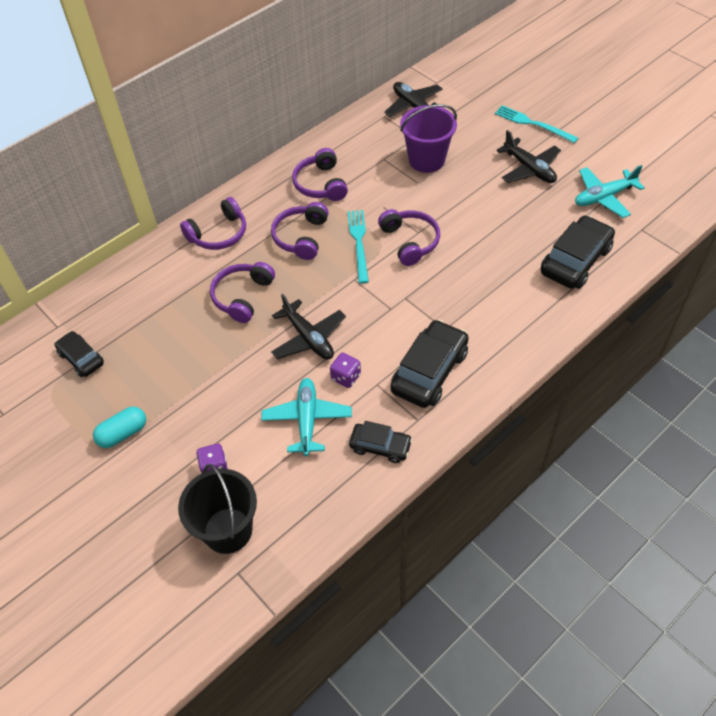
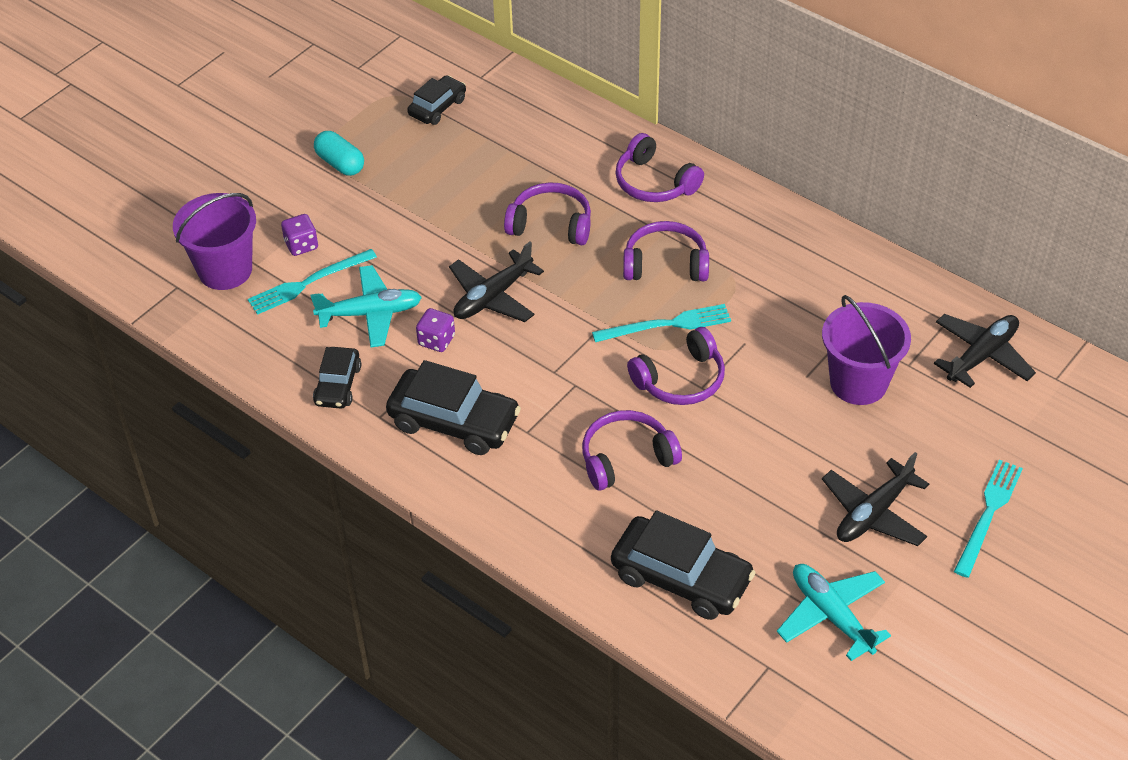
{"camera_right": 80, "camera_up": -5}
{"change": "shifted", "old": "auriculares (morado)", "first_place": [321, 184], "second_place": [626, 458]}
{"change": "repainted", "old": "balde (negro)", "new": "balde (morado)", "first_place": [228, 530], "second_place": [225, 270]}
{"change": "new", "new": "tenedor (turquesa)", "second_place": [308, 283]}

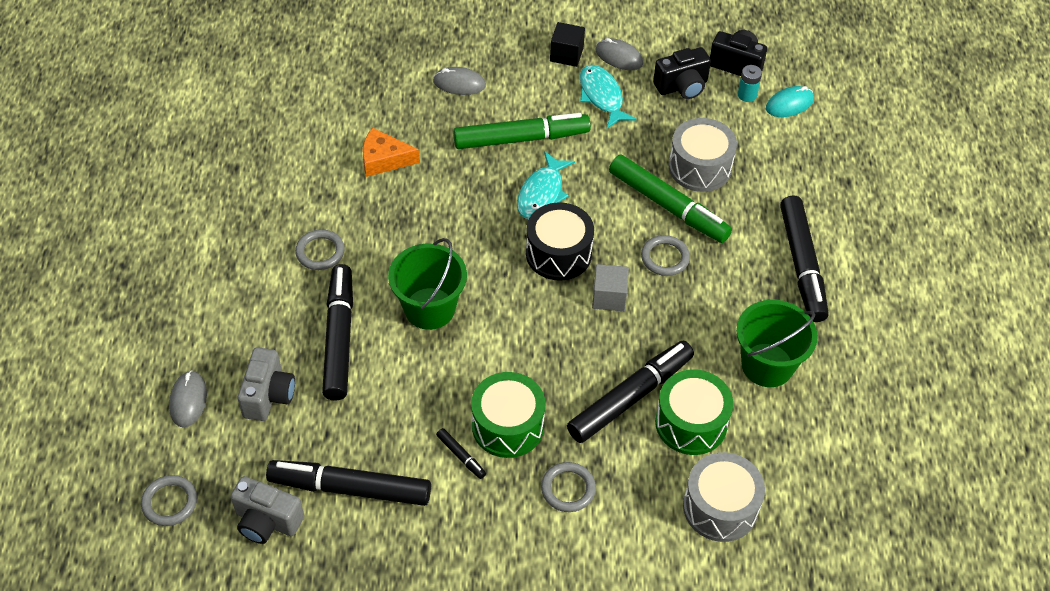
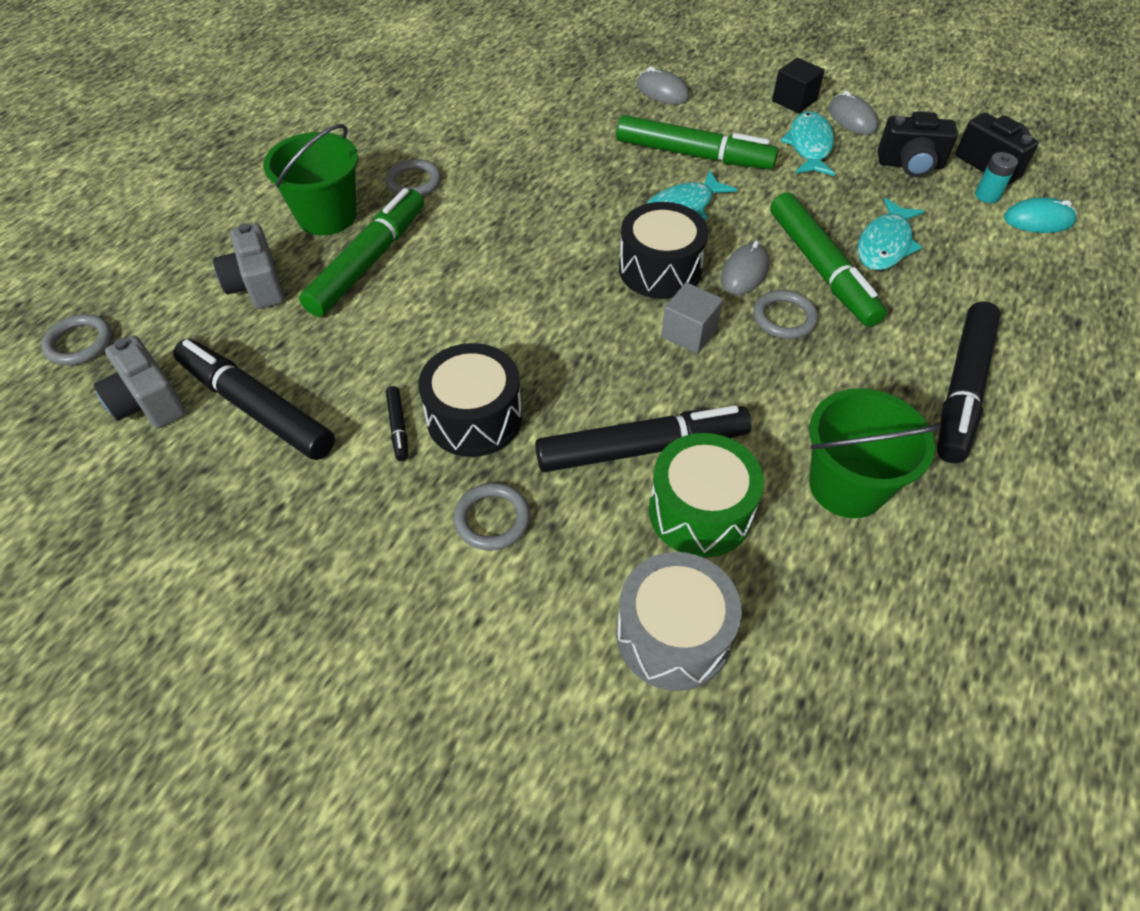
{"camera_right": 30, "camera_up": 0}
{"change": "swapped", "old": "tambor (gris)", "new": "pez (turquesa)", "first_place": [700, 167], "second_place": [885, 244]}
{"change": "gone", "old": "queso (naranja)", "first_place": [384, 159]}
{"change": "shifted", "old": "balde (verde)", "first_place": [429, 308], "second_place": [327, 216]}
{"change": "repainted", "old": "rotulador (negro)", "new": "rotulador (verde)", "first_place": [339, 338], "second_place": [368, 261]}
{"change": "rotated", "old": "cámara (gris)", "first_place": [268, 395], "second_place": [257, 286], "degrees": 120}
{"change": "shifted", "old": "ratón (gris)", "first_place": [188, 400], "second_place": [744, 272]}
{"change": "repainted", "old": "tambor (verde)", "new": "tambor (negro)", "first_place": [508, 426], "second_place": [474, 418]}

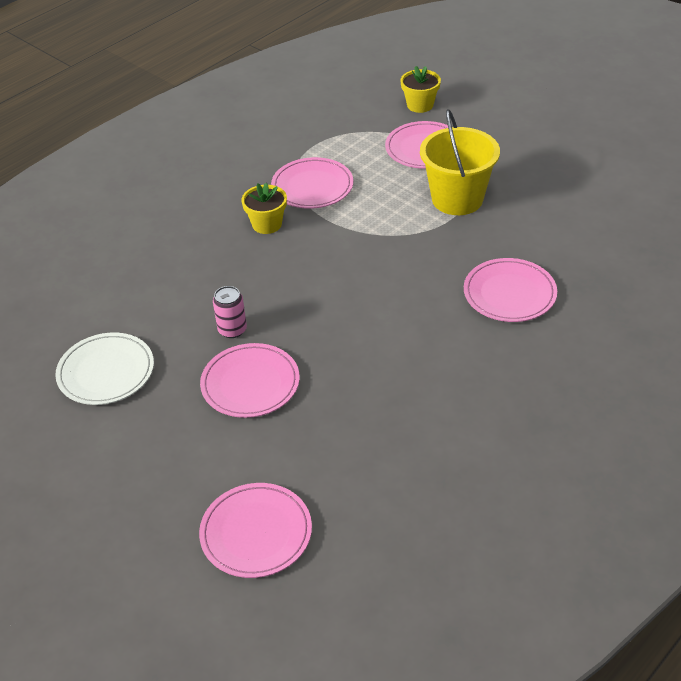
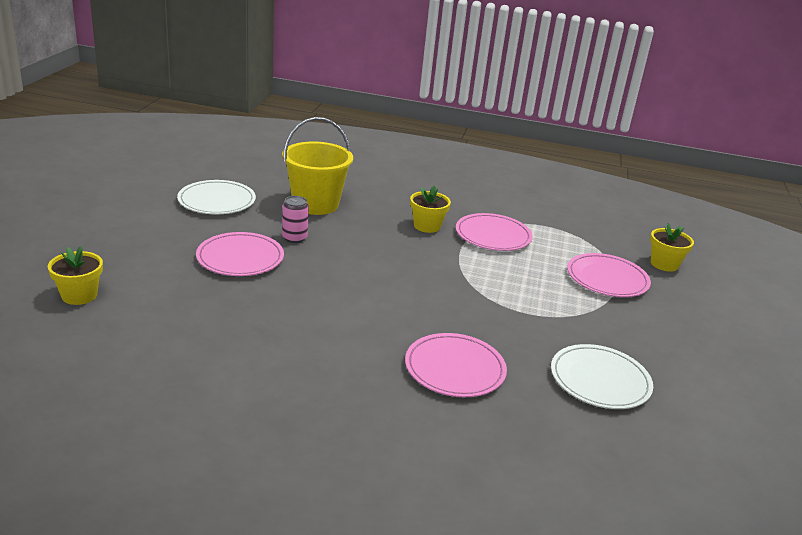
{"camera_right": 55, "camera_up": -15}
{"change": "shifted", "old": "balde (amarillo)", "first_place": [457, 199], "second_place": [315, 204]}
{"change": "swapped", "old": "plato (rosa)", "new": "maceta (amarillo)", "first_place": [256, 533], "second_place": [79, 295]}
{"change": "new", "new": "plato (blanco)", "second_place": [600, 380]}

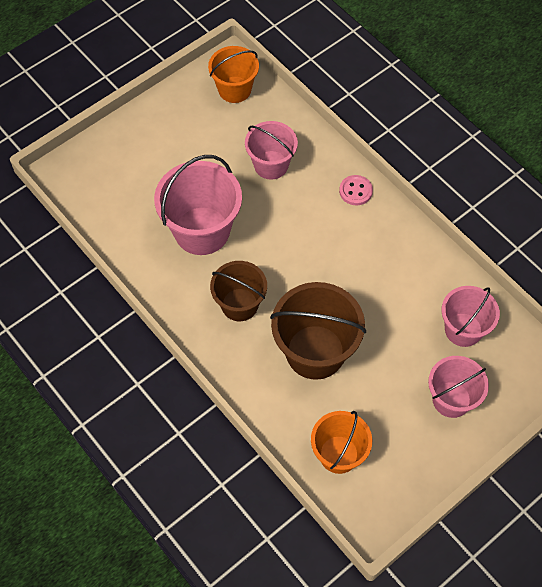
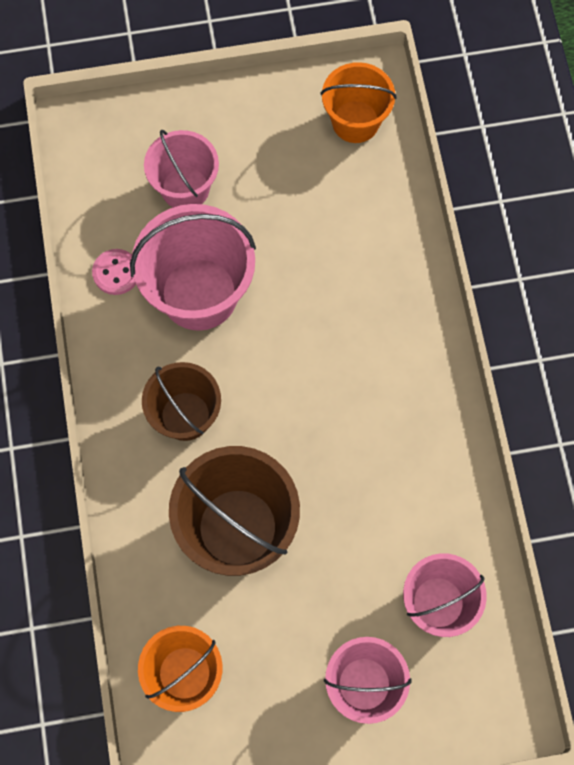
{"camera_right": 30, "camera_up": 10}
{"change": "shifted", "old": "balde (rosa)", "first_place": [271, 165], "second_place": [185, 188]}
{"change": "shifted", "old": "botón (rosa)", "first_place": [355, 191], "second_place": [116, 273]}

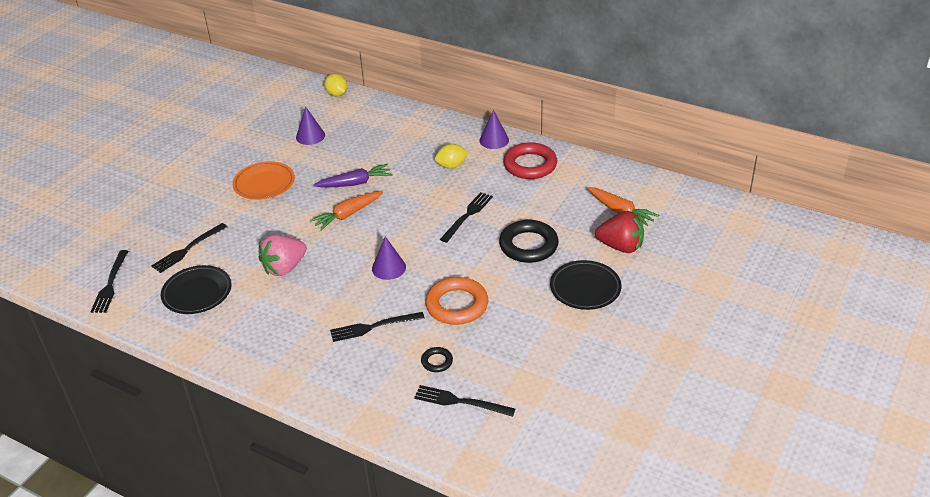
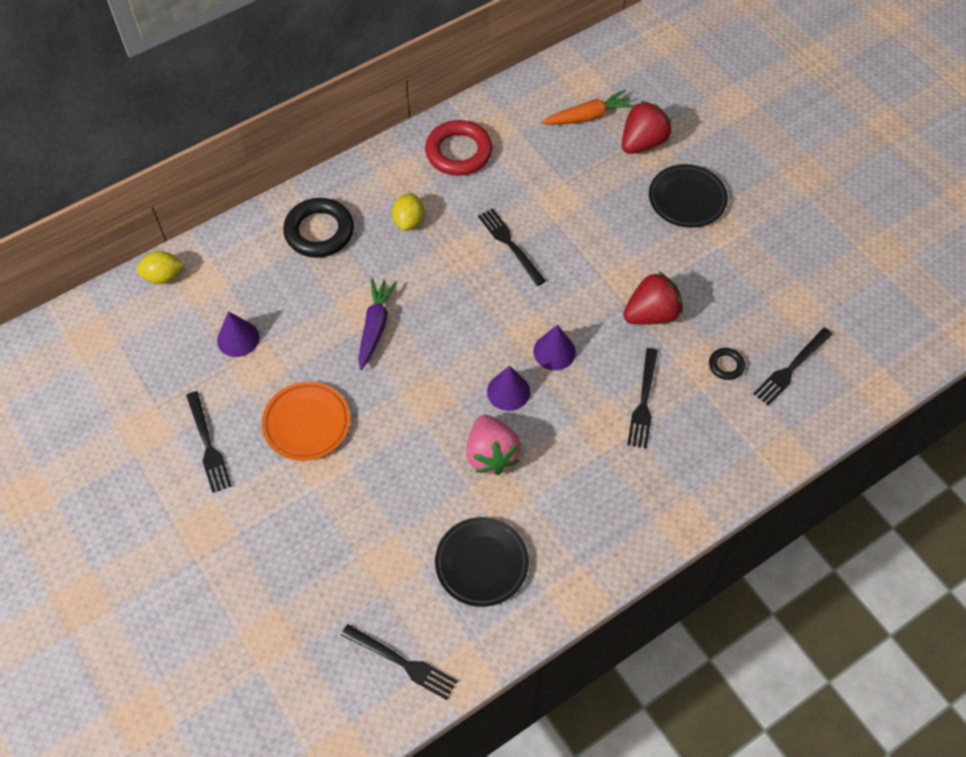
{"camera_right": -65, "camera_up": 20}
{"change": "shifted", "old": "cono (morado)", "first_place": [494, 140], "second_place": [508, 391]}
{"change": "gone", "old": "zanahoria (naranja)", "first_place": [347, 215]}
{"change": "shifted", "old": "anillo (negro)", "first_place": [528, 245], "second_place": [319, 231]}
{"change": "shifted", "old": "tenedor (negro)", "first_place": [187, 249], "second_place": [208, 445]}
{"change": "swapped", "old": "anillo (naranja)", "new": "fresa (rojo)", "first_place": [457, 305], "second_place": [651, 314]}

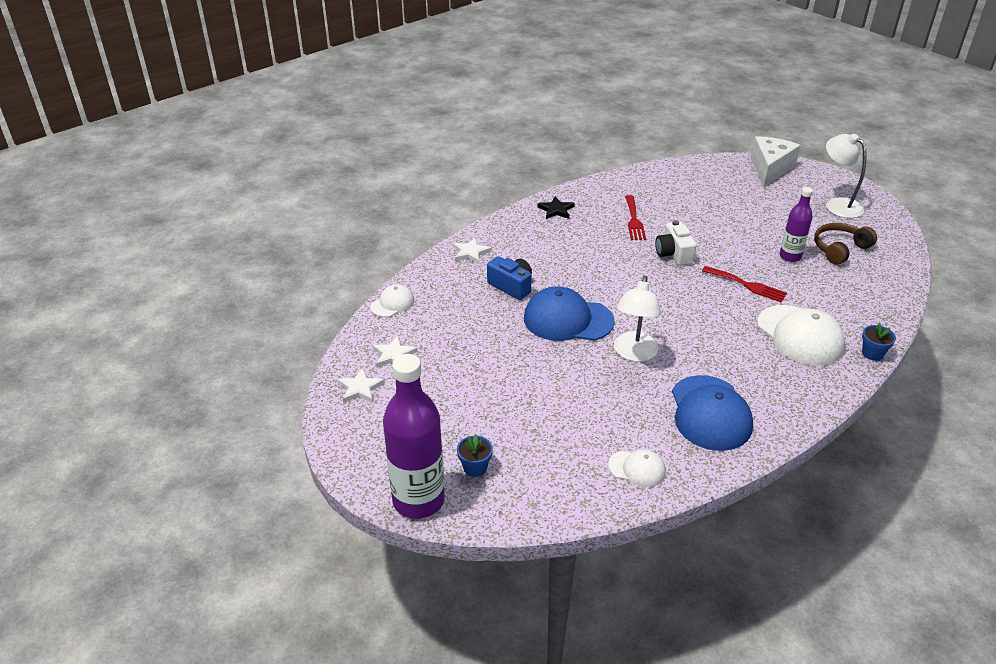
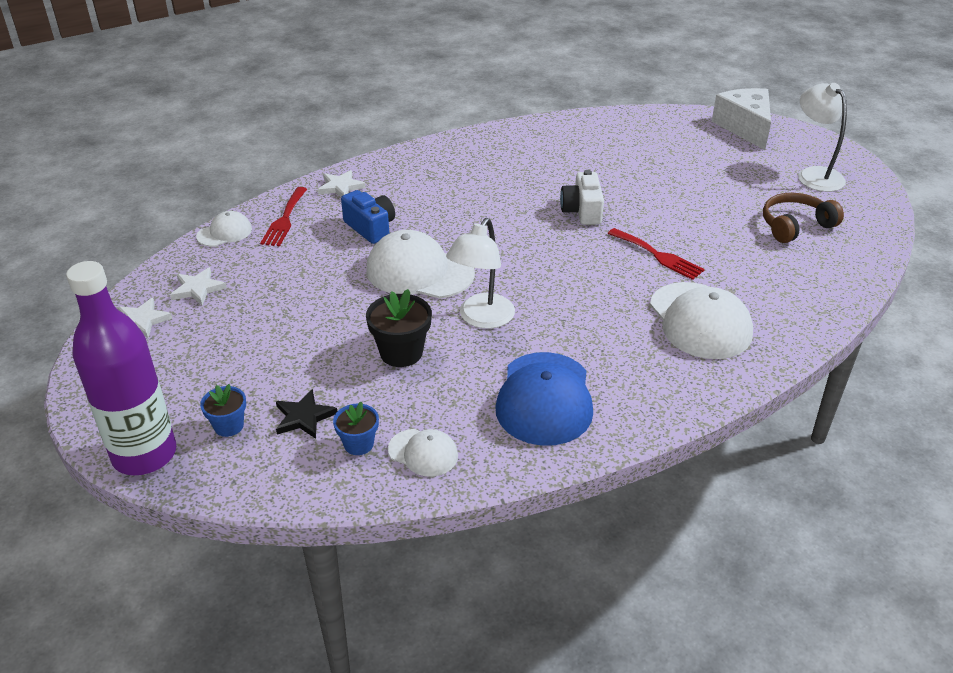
{"camera_right": 10, "camera_up": 0}
{"change": "rotated", "old": "queso (blanco)", "first_place": [770, 169], "second_place": [745, 127], "degrees": -45}
{"change": "gone", "old": "botella (morado)", "first_place": [790, 256]}
{"change": "shifted", "old": "tenedor (rojo)", "first_place": [634, 220], "second_place": [284, 219]}
{"change": "shifted", "old": "estrella (negro)", "first_place": [556, 210], "second_place": [304, 417]}
{"change": "repainted", "old": "gorra (azul)", "new": "gorra (blanco)", "first_place": [568, 320], "second_place": [419, 272]}
{"change": "shifted", "old": "maceta (azul)", "first_place": [872, 353], "second_place": [358, 444]}
{"change": "new", "new": "maceta (negro)", "second_place": [401, 353]}

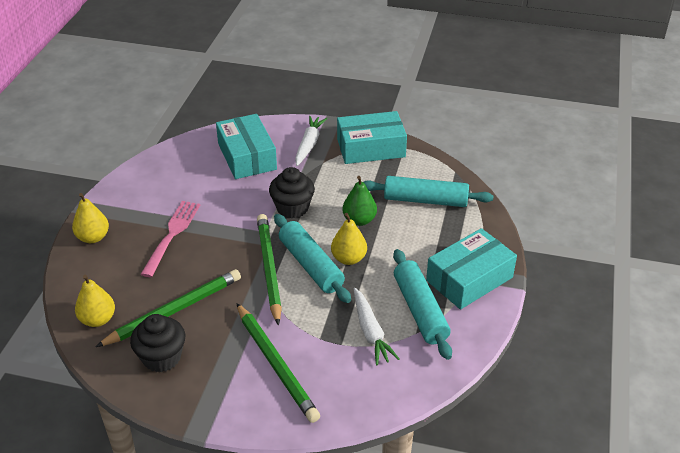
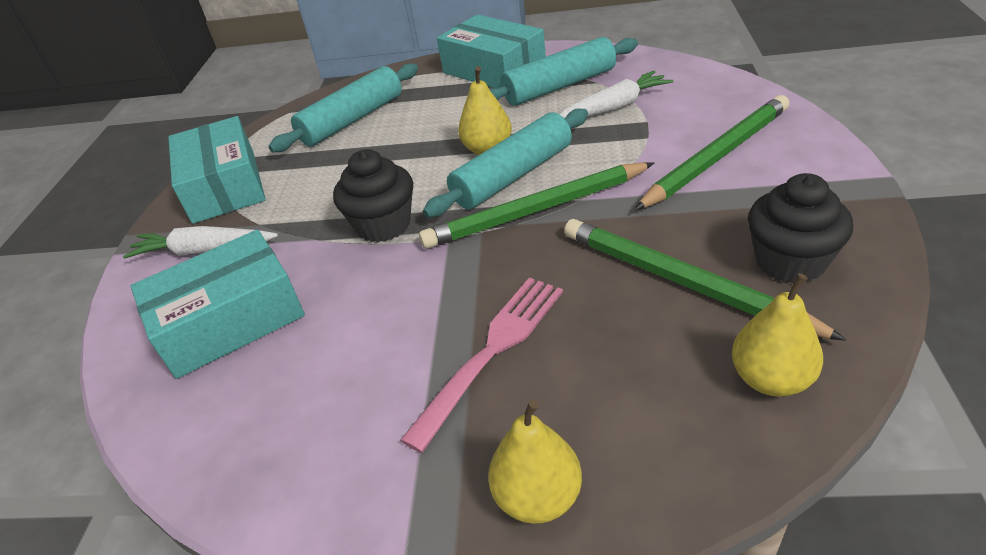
{"camera_right": -95, "camera_up": 0}
{"change": "gone", "old": "pera (verde)", "first_place": [359, 220]}
{"change": "rotated", "old": "rodillo (turquesa)", "first_place": [425, 200], "second_place": [352, 120], "degrees": 45}
{"change": "rotated", "old": "tenedor (rosa)", "first_place": [172, 235], "second_place": [491, 353], "degrees": 120}

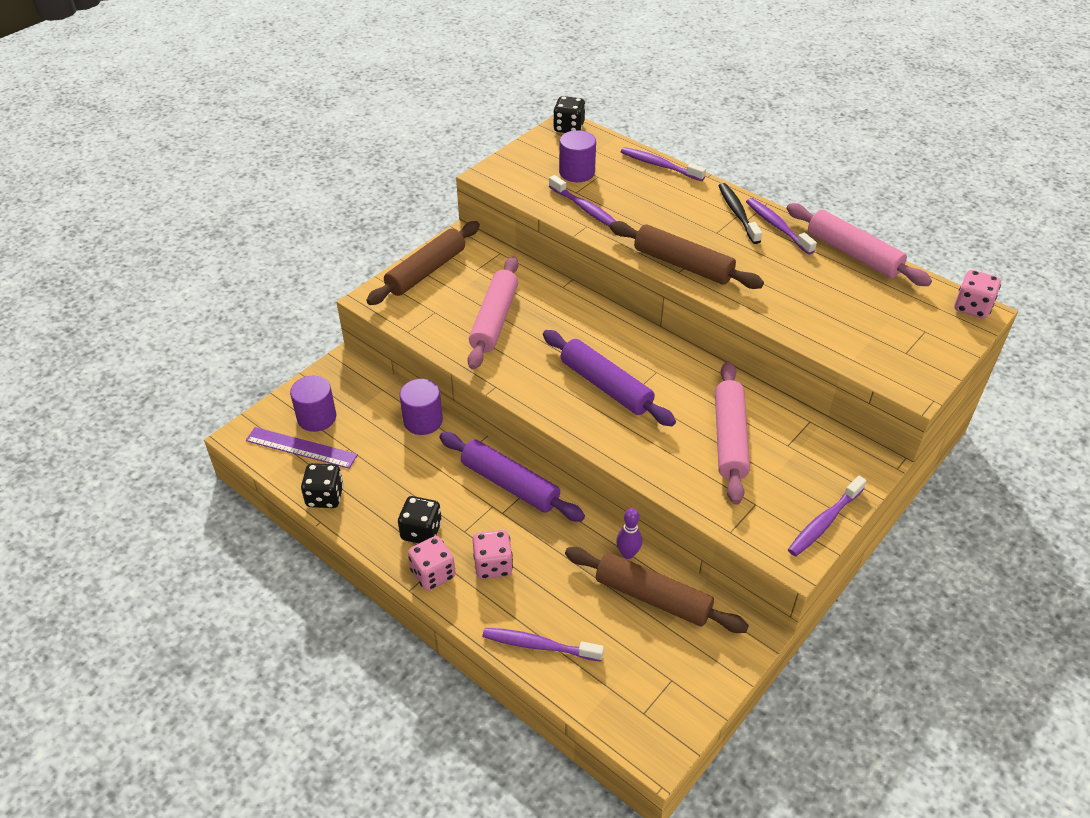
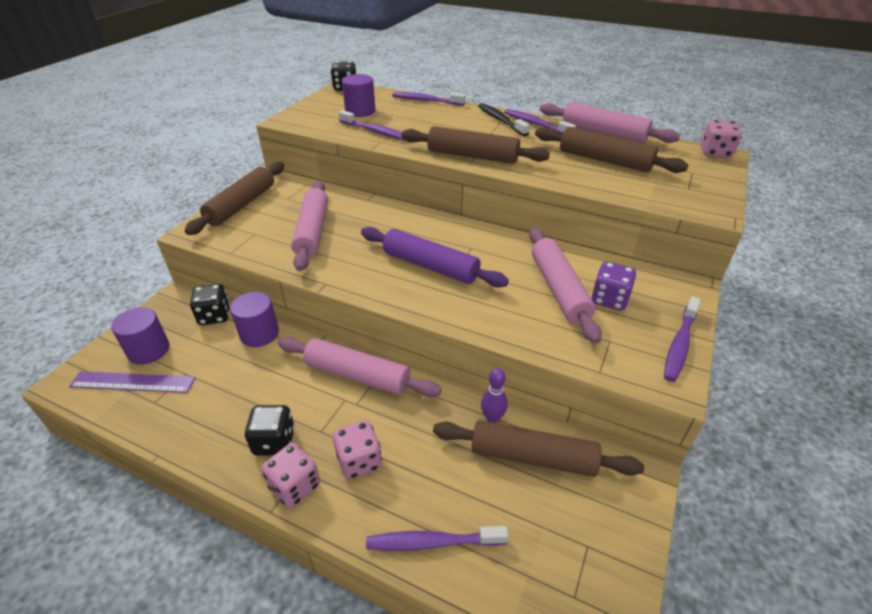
{"camera_right": -15, "camera_up": -5}
{"change": "repainted", "old": "rodillo (morado)", "new": "rodillo (rosa)", "first_place": [510, 484], "second_place": [357, 375]}
{"change": "shifted", "old": "dado (negro)", "first_place": [325, 497], "second_place": [215, 316]}
{"change": "new", "new": "rodillo (marrón)", "second_place": [604, 160]}
{"change": "new", "new": "dado (morado)", "second_place": [609, 299]}

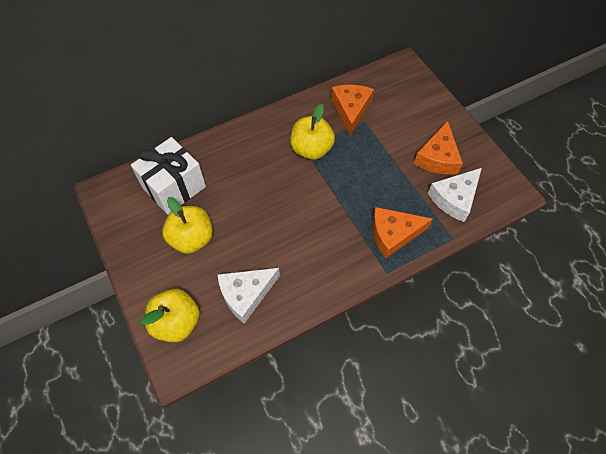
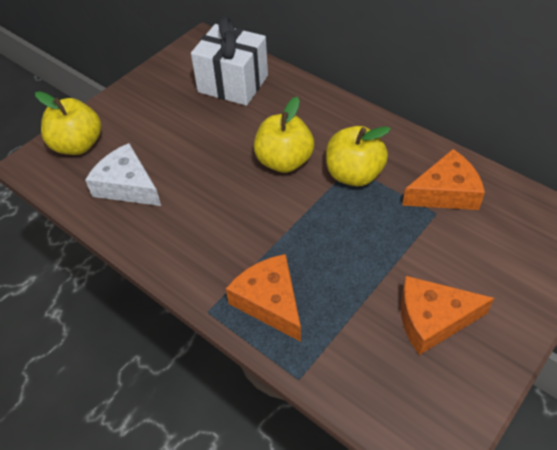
{"camera_right": 70, "camera_up": -10}
{"change": "gone", "old": "queso (blanco)", "first_place": [454, 198]}
{"change": "shifted", "old": "manzana (amarillo)", "first_place": [192, 238], "second_place": [284, 161]}

